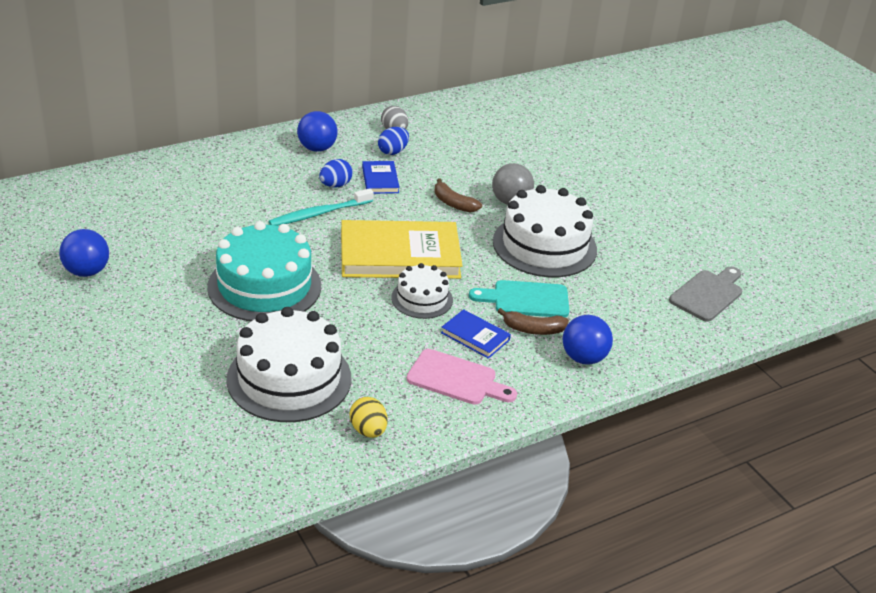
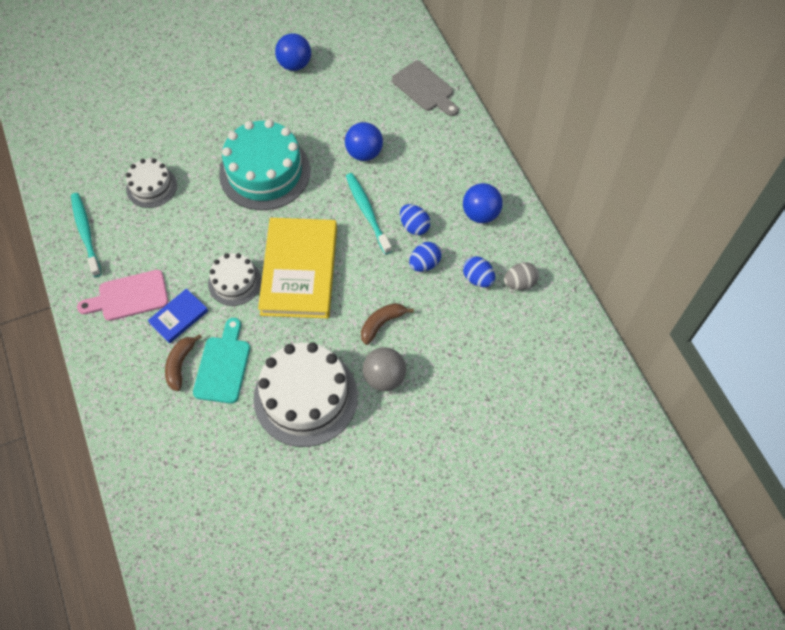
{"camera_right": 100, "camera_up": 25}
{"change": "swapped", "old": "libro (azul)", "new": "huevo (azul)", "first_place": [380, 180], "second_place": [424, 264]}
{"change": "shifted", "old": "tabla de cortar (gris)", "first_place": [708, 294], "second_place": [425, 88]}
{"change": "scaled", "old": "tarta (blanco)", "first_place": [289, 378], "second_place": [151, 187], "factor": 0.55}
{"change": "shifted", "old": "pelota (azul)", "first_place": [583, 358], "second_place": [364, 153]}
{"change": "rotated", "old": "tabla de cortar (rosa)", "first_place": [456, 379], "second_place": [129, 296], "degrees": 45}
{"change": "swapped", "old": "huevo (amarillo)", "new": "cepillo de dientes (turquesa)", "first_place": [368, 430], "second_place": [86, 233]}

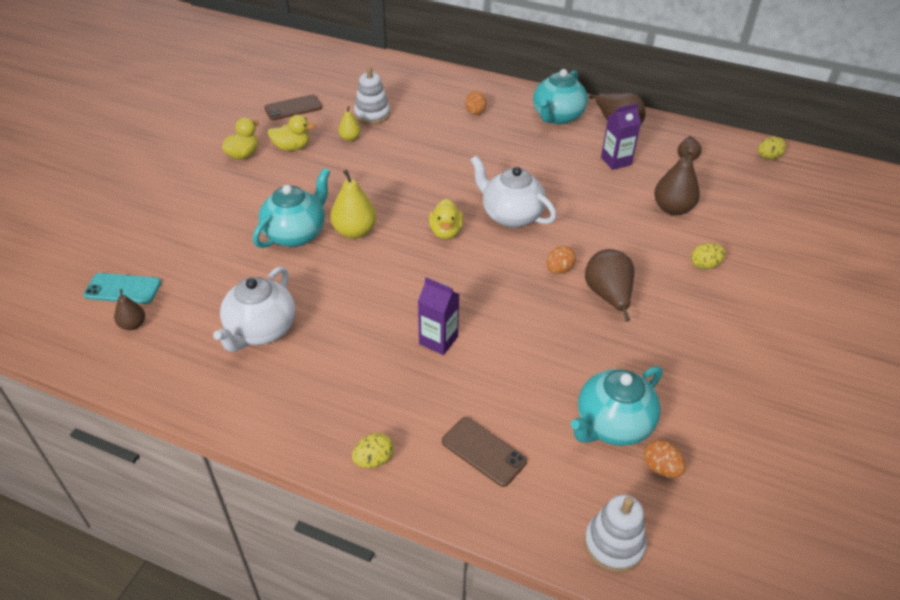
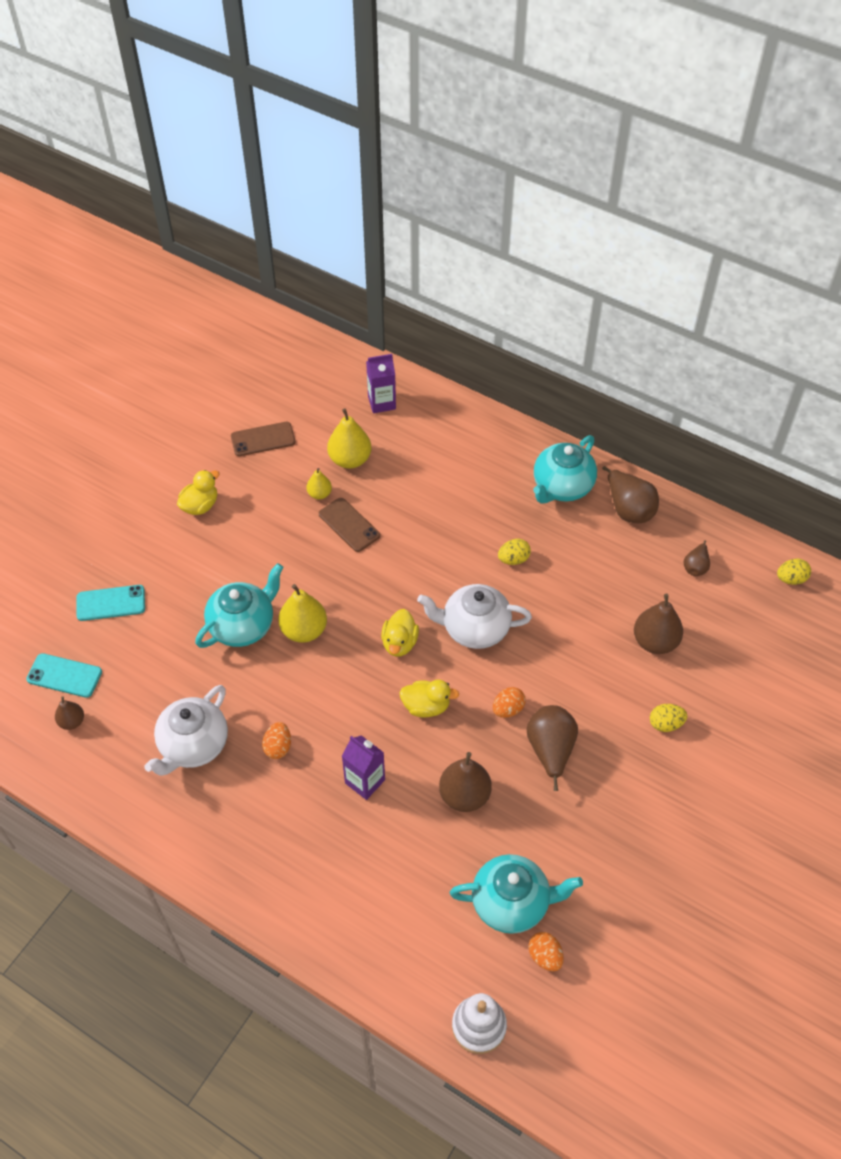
{"camera_right": 10, "camera_up": 10}
{"change": "swapped", "old": "juguete apilable (blanco)", "new": "pera (amarillo)", "first_place": [372, 114], "second_place": [350, 459]}
{"change": "shifted", "old": "huevo (naranja)", "first_place": [475, 111], "second_place": [278, 747]}
{"change": "shifted", "old": "cartón de leche (morado)", "first_place": [616, 161], "second_place": [381, 403]}
{"change": "shifted", "old": "pato (amarillo)", "first_place": [292, 147], "second_place": [426, 706]}
{"change": "rotated", "old": "tetera (blanco)", "first_place": [511, 215], "second_place": [474, 629], "degrees": -45}
{"change": "rotated", "old": "tetera (turquesa)", "first_place": [612, 425], "second_place": [511, 903], "degrees": -150}
{"change": "shifted", "old": "móvil (marrón)", "first_place": [483, 451], "second_place": [349, 525]}
{"change": "shifted", "old": "huevo (amarillo)", "first_place": [374, 460], "second_place": [513, 559]}
{"change": "new", "new": "móvil (turquesa)", "second_place": [111, 603]}
{"change": "new", "new": "pera (marrón)", "second_place": [464, 795]}

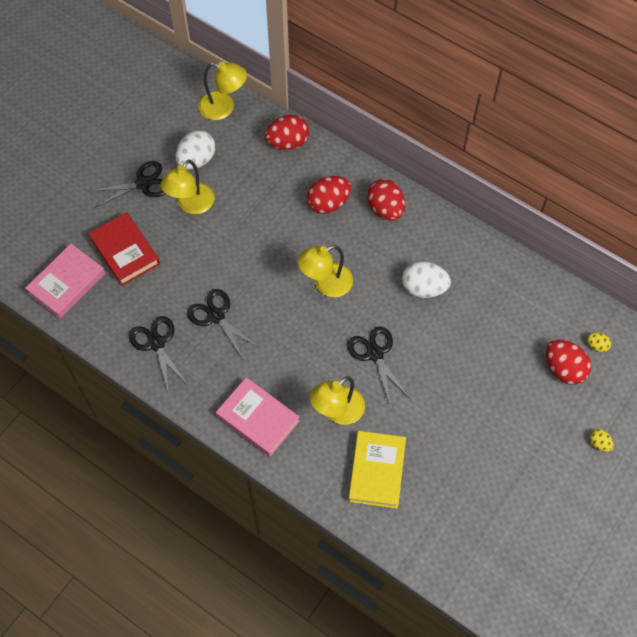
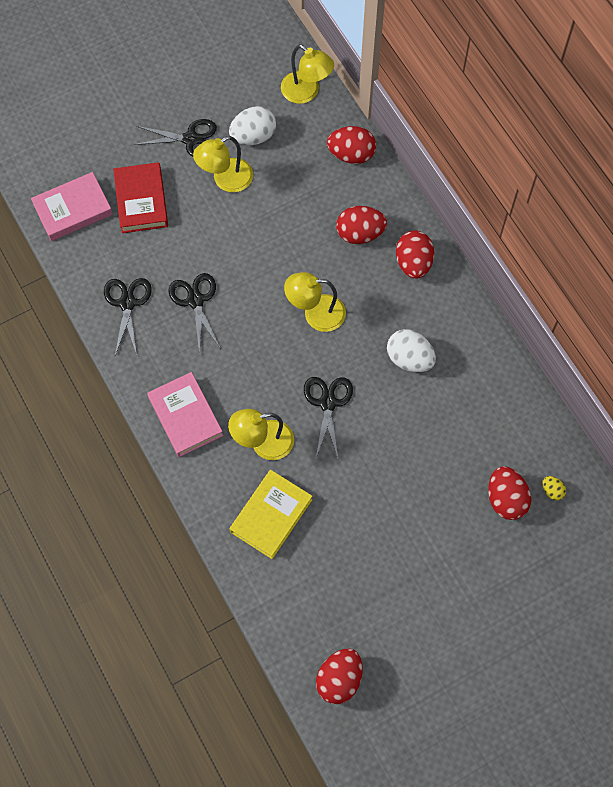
{"camera_right": 25, "camera_up": 5}
{"change": "gone", "old": "huevo (amarillo)", "first_place": [599, 443]}
{"change": "new", "new": "huevo (rojo)", "second_place": [339, 679]}

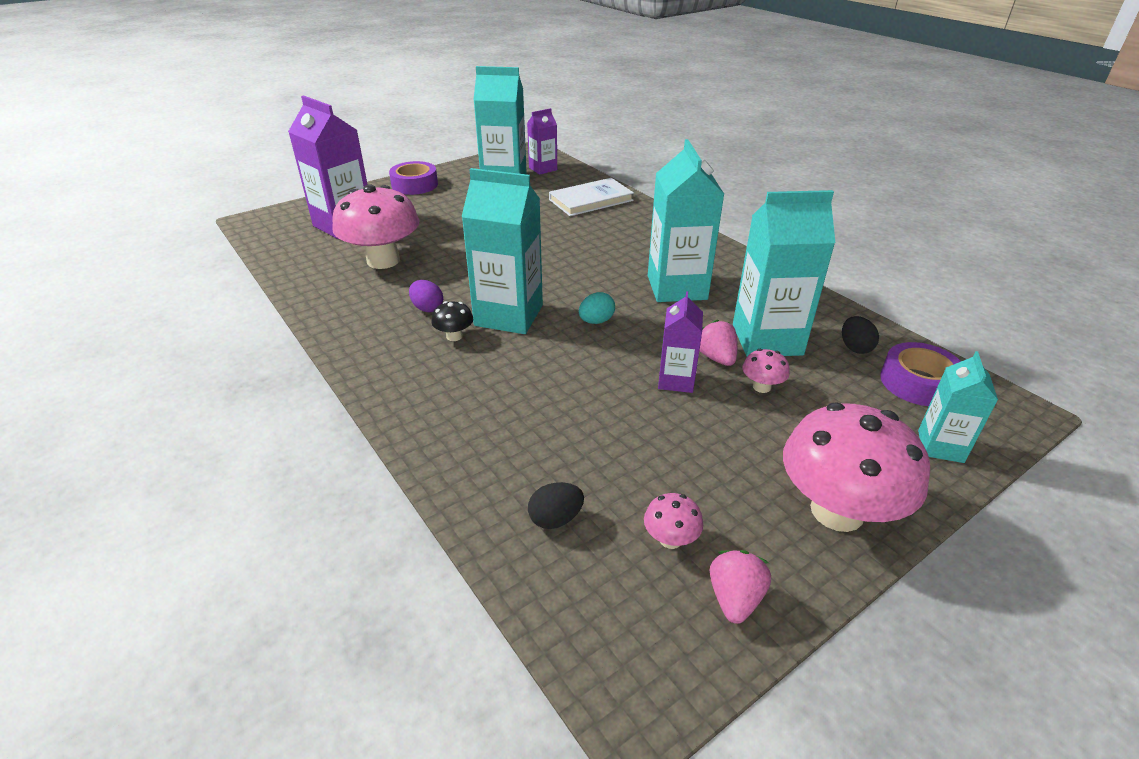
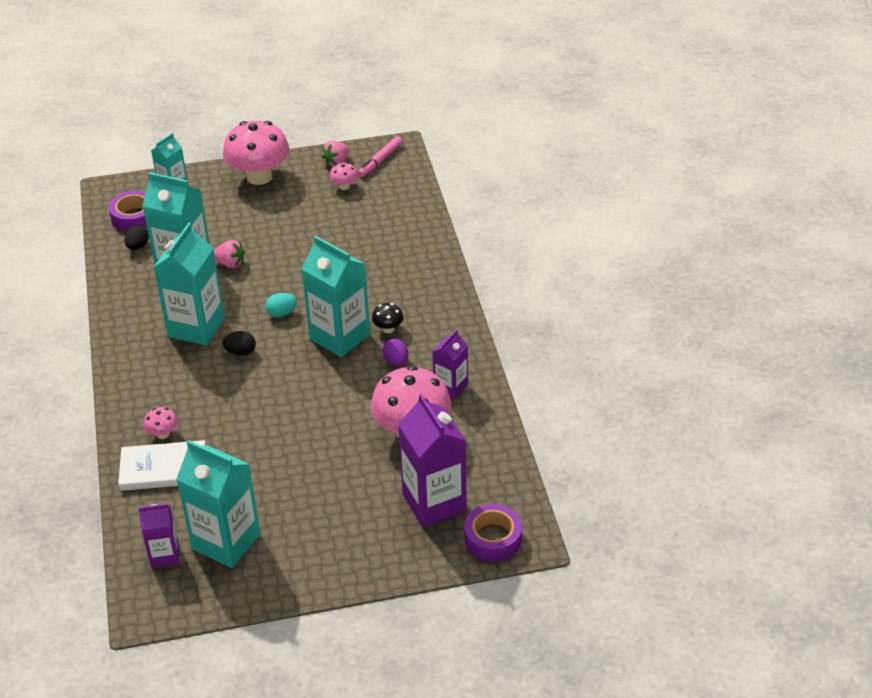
{"camera_right": -155, "camera_up": 5}
{"change": "shifted", "old": "cinta adhesiva (morado)", "first_place": [414, 185], "second_place": [493, 538]}
{"change": "shifted", "old": "cartón de leche (morado)", "first_place": [676, 380], "second_place": [451, 387]}
{"change": "rotated", "old": "fresa (rosa)", "first_place": [716, 358], "second_place": [230, 264], "degrees": -75}
{"change": "shifted", "old": "seta (rosa)", "first_place": [761, 387], "second_place": [163, 434]}
{"change": "shifted", "old": "huevo (negro)", "first_place": [555, 519], "second_place": [241, 352]}
{"change": "new", "new": "rotulador (rosa)", "second_place": [380, 160]}

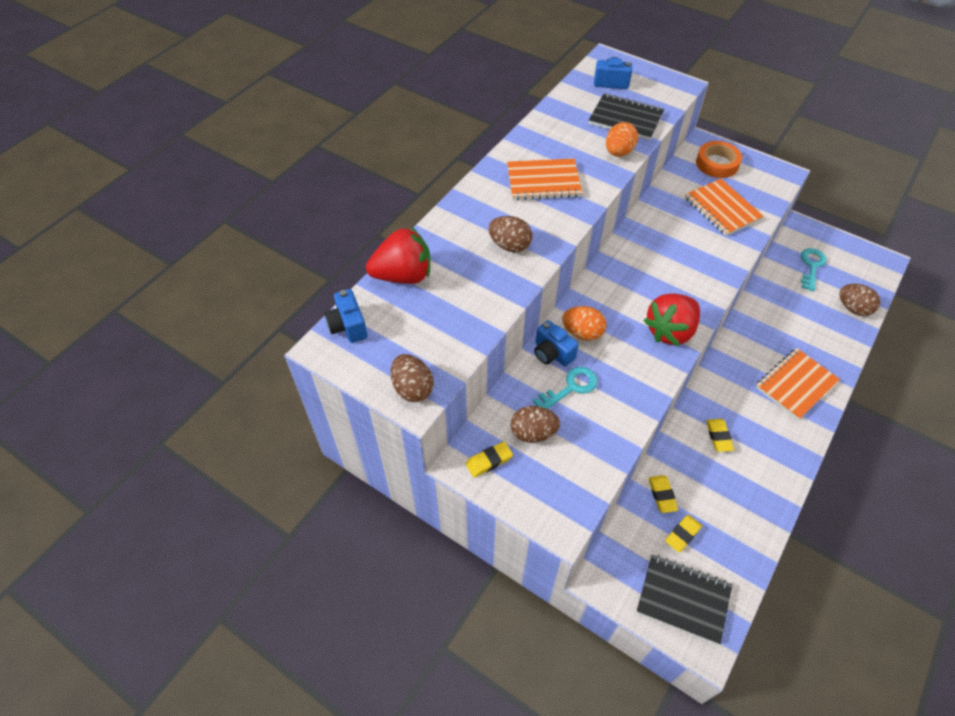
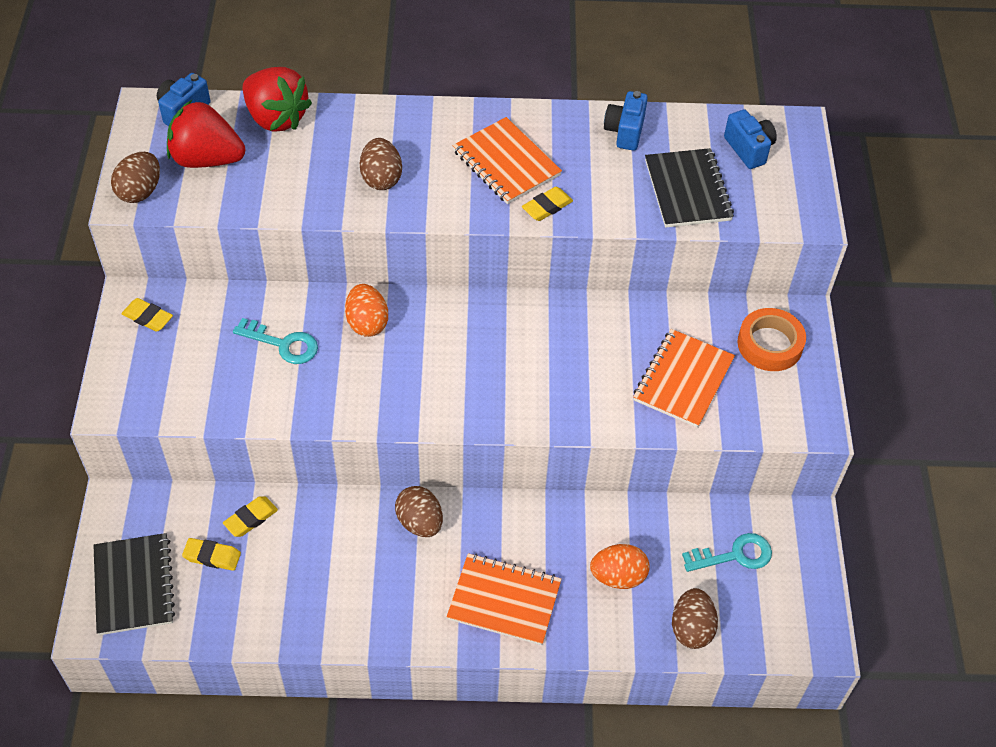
{"camera_right": 55, "camera_up": 0}
{"change": "shifted", "old": "huevo (naranja)", "first_place": [618, 152], "second_place": [618, 576]}
{"change": "shifted", "old": "fresa (rojo)", "first_place": [670, 331], "second_place": [206, 159]}
{"change": "shifted", "old": "cámara (azul)", "first_place": [552, 353], "second_place": [625, 131]}
{"change": "shifted", "old": "huevo (marrón)", "first_place": [533, 433], "second_place": [420, 522]}
{"change": "shifted", "old": "goma de borrar (amarillo)", "first_place": [718, 436], "second_place": [547, 207]}

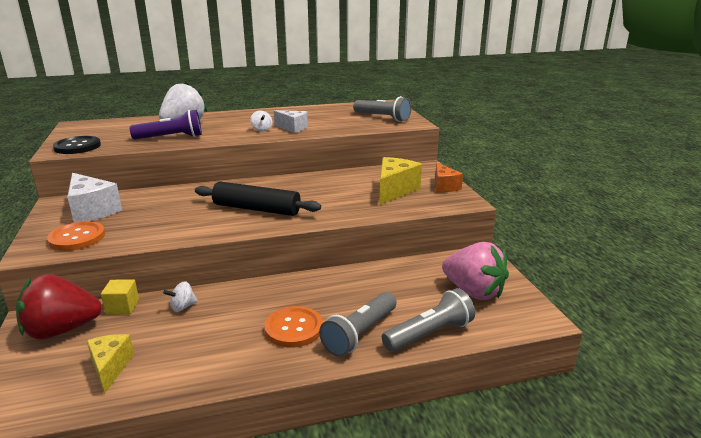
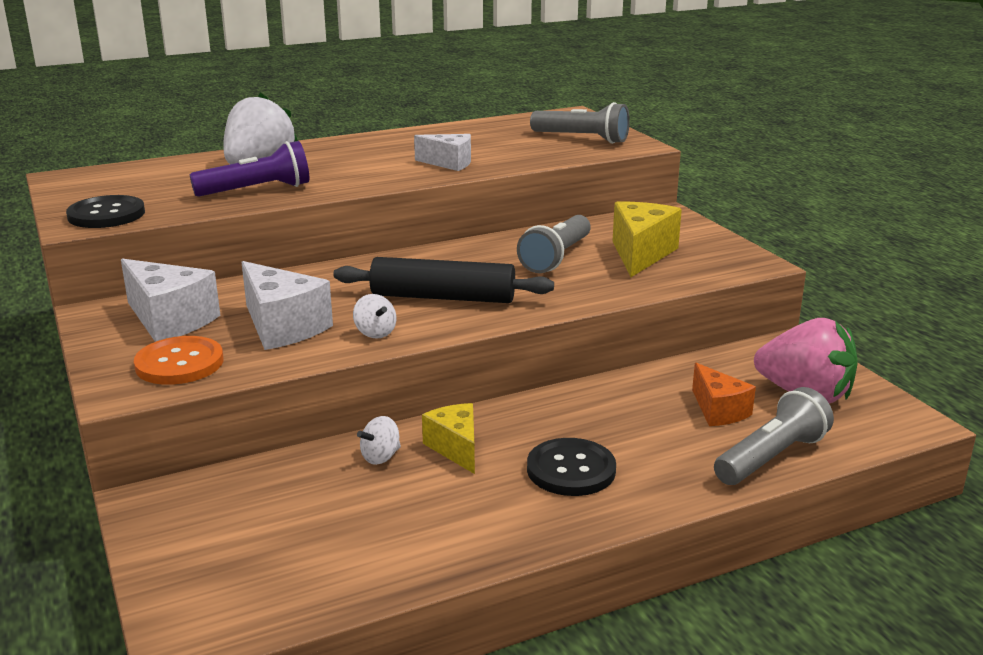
{"camera_right": -10, "camera_up": 0}
{"change": "shifted", "old": "peonza (blanco)", "first_place": [262, 129], "second_place": [375, 333]}
{"change": "shifted", "old": "queso (naranja)", "first_place": [444, 186], "second_place": [718, 411]}
{"change": "gone", "old": "fresa (rojo)", "first_place": [61, 330]}
{"change": "gone", "old": "cubo (amarillo)", "first_place": [122, 307]}
{"change": "shifted", "old": "lámpara de mano (gris)", "first_place": [360, 333], "second_place": [556, 257]}
{"change": "repainted", "old": "botón (naranja)", "new": "botón (negro)", "first_place": [293, 328], "second_place": [571, 470]}
{"change": "shifted", "old": "queso (amarillo)", "first_place": [110, 367], "second_place": [456, 448]}
{"change": "new", "new": "queso (blanco)", "second_place": [282, 327]}

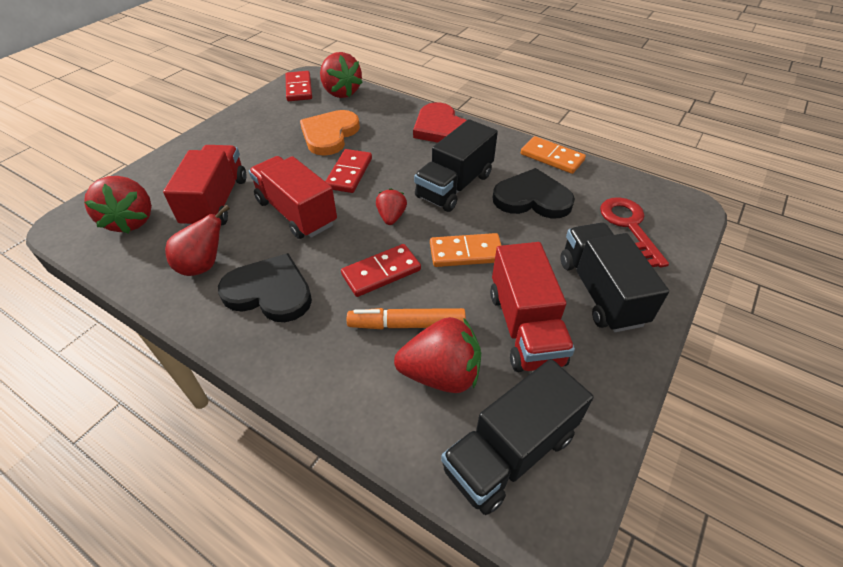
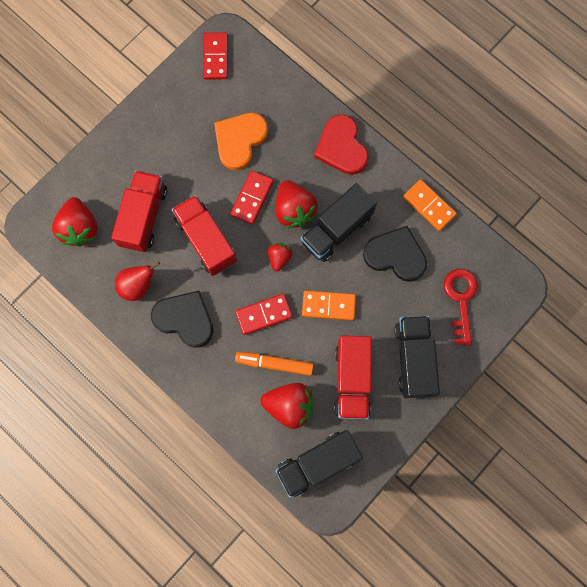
{"camera_right": 10, "camera_up": 30}
{"change": "shifted", "old": "fresa (rojo)", "first_place": [341, 92], "second_place": [294, 210]}

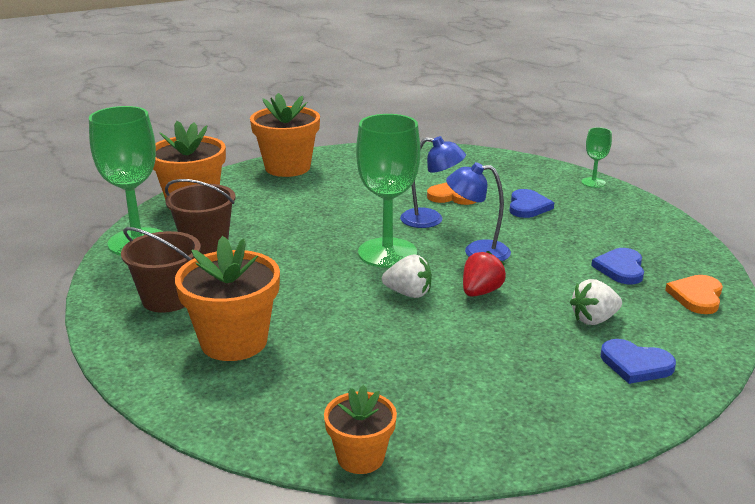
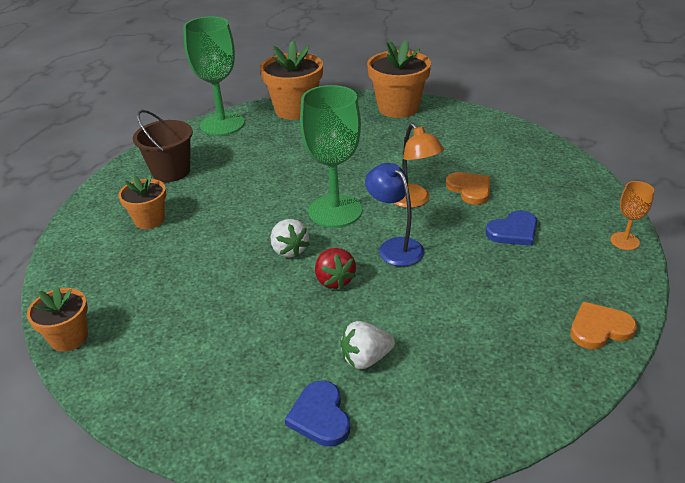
{"camera_right": 50, "camera_up": 10}
{"change": "repainted", "old": "copa (verde)", "new": "copa (naranja)", "first_place": [593, 182], "second_place": [624, 241]}
{"change": "repainted", "old": "lámpara (azul)", "new": "lámpara (naranja)", "first_place": [431, 220], "second_place": [414, 201]}
{"change": "gone", "old": "balde (marrón)", "first_place": [205, 243]}
{"change": "scaled", "old": "maceta (naranja)", "first_place": [234, 341], "second_place": [149, 220], "factor": 0.59}
{"change": "gone", "old": "corazón (azul)", "first_place": [620, 268]}
{"change": "rotated", "old": "fresa (rojo)", "first_place": [481, 292], "second_place": [334, 280], "degrees": 75}
{"change": "shifted", "old": "corazón (naranja)", "first_place": [696, 296], "second_place": [599, 328]}
{"change": "rotated", "old": "fresa (blanco)", "first_place": [594, 319], "second_place": [366, 359], "degrees": -45}

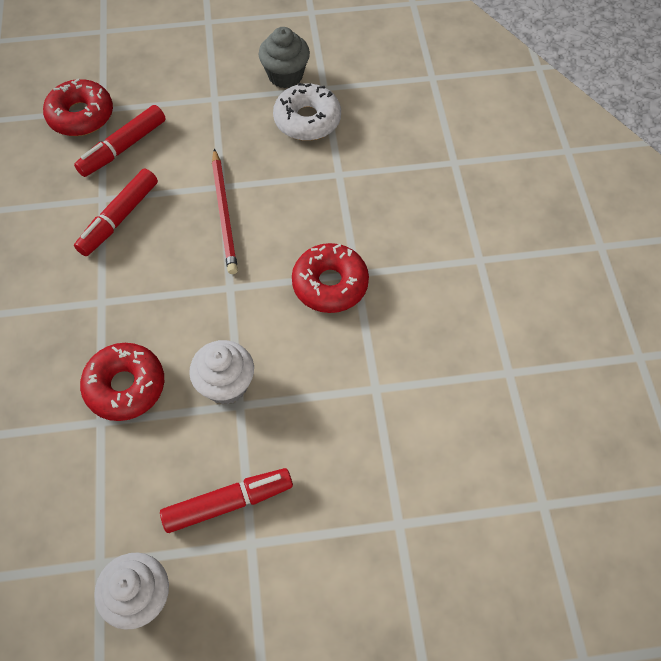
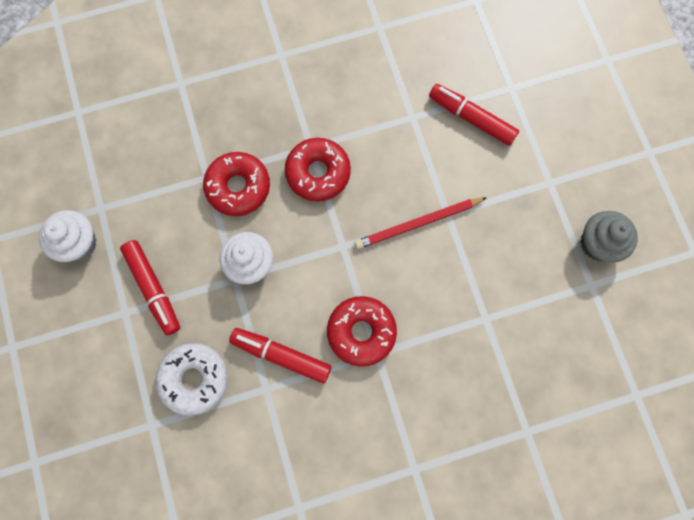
{"camera_right": 80, "camera_up": 15}
{"change": "shifted", "old": "rosquilla (rojo)", "first_place": [81, 115], "second_place": [318, 173]}
{"change": "shifted", "old": "rosquilla (blanco)", "first_place": [307, 120], "second_place": [194, 379]}
{"change": "shifted", "old": "rotulador (rojo)", "first_place": [119, 218], "second_place": [281, 355]}

